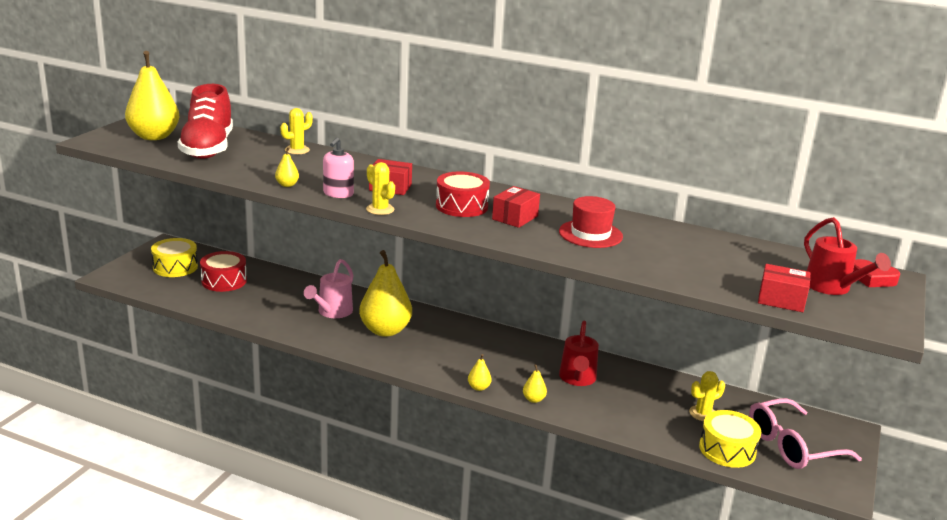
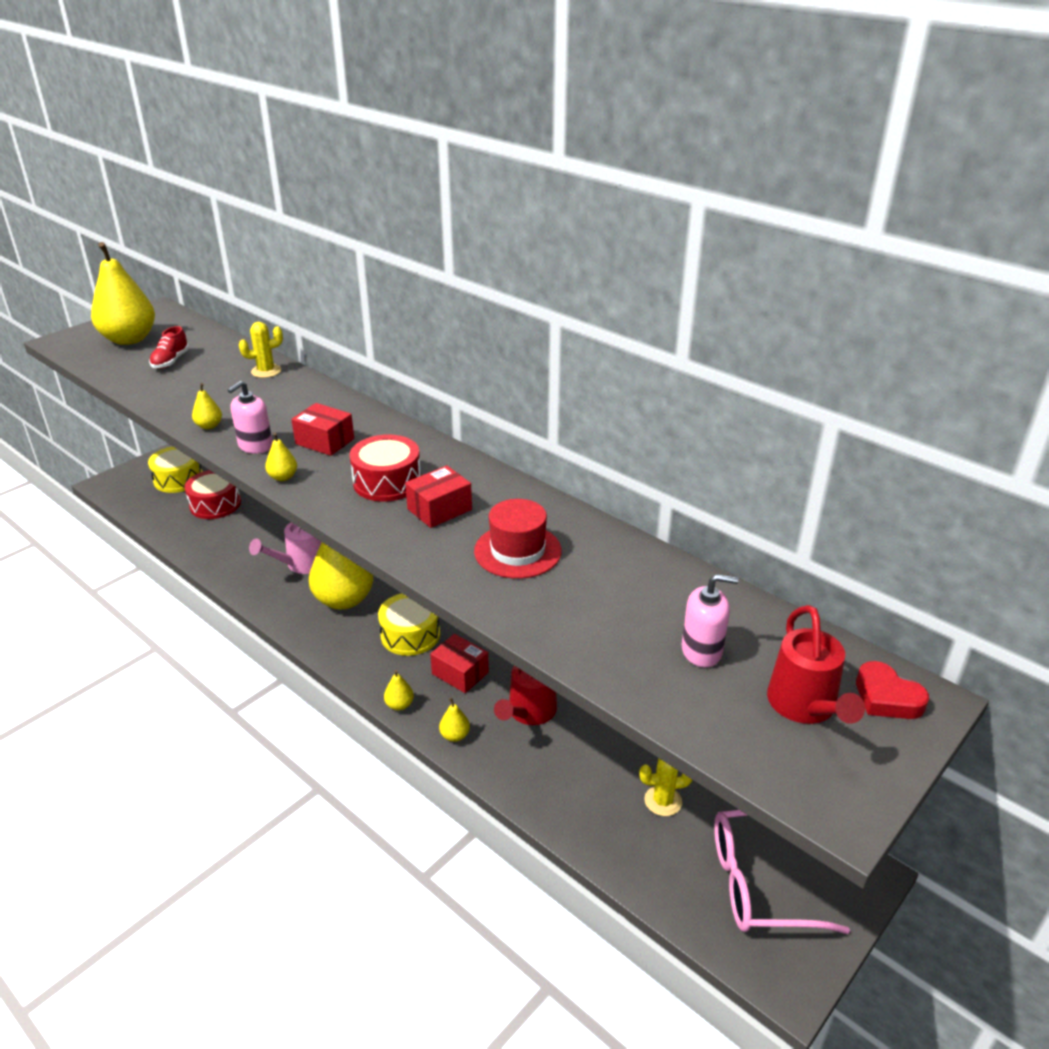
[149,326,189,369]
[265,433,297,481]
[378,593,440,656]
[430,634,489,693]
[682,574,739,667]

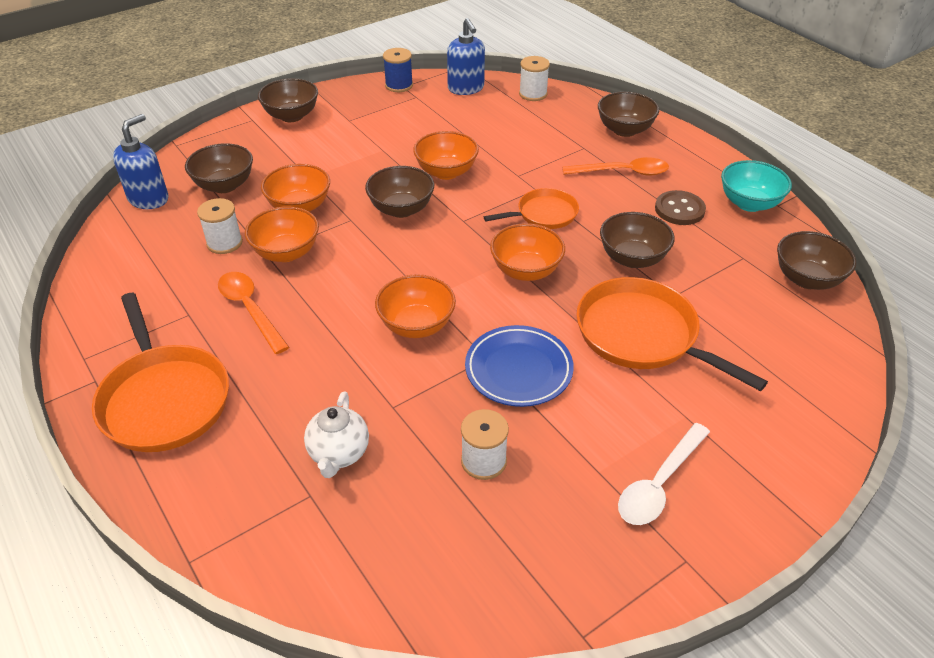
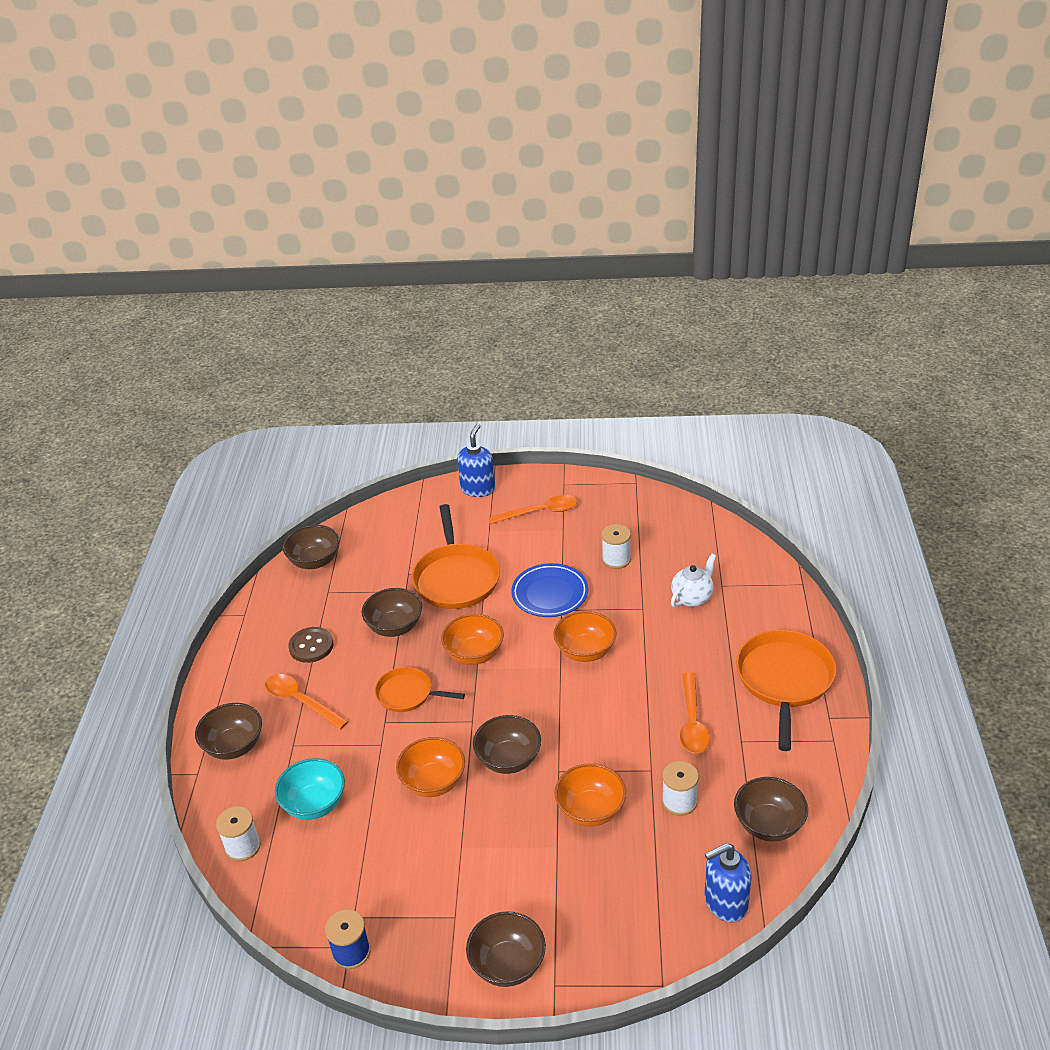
[734,777,808,842]
[245,207,319,262] (first image)
[457,424,495,497]
[489,495,577,524]
[275,758,345,820]

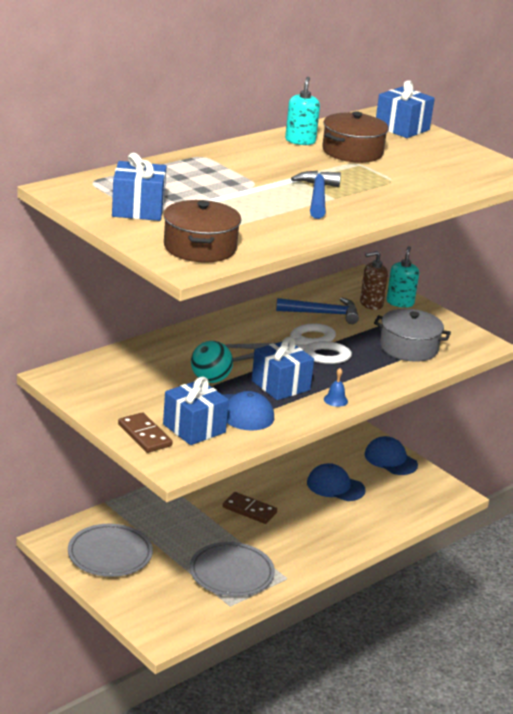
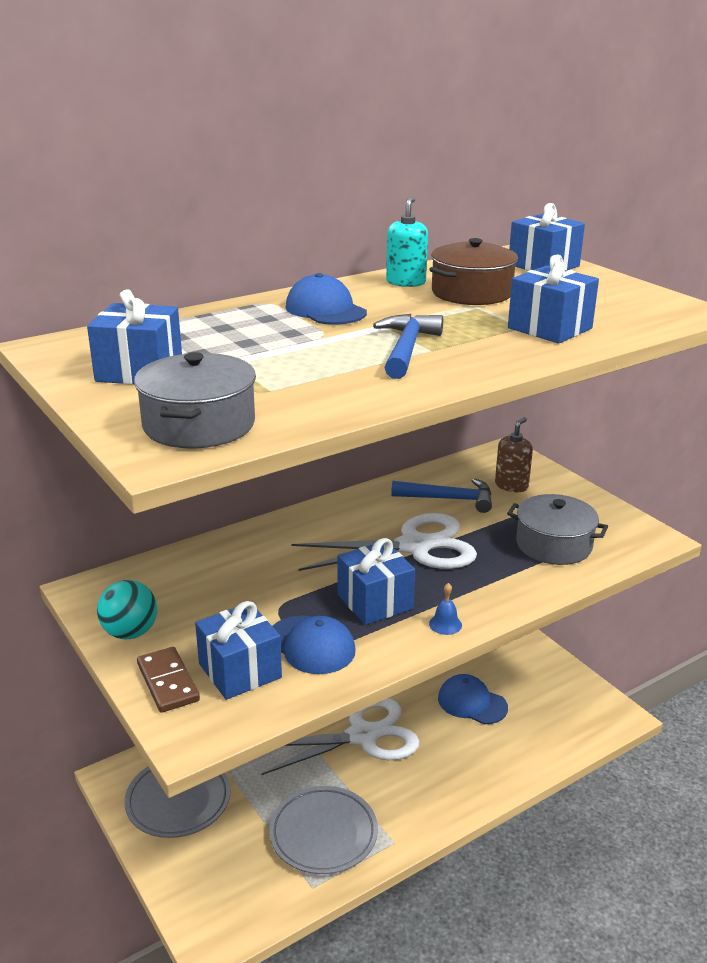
[134,352,256,448]
[97,580,157,640]
[261,698,419,775]
[495,417,533,492]
[286,273,367,325]
[386,246,419,308] (first image)
[508,254,599,344]

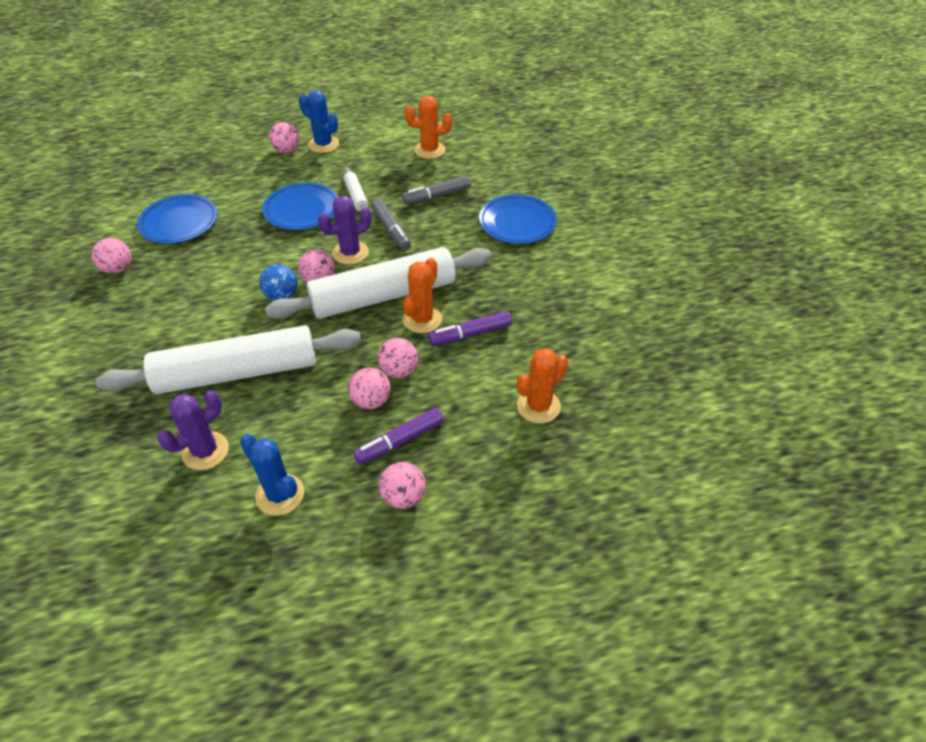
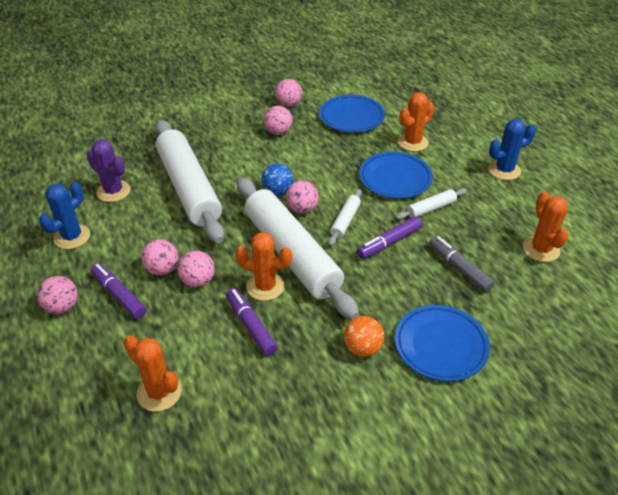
[264,106,293,135]
[488,119,536,180]
[328,189,362,246]
[357,216,422,259]
[344,316,384,357]
[398,92,434,152]

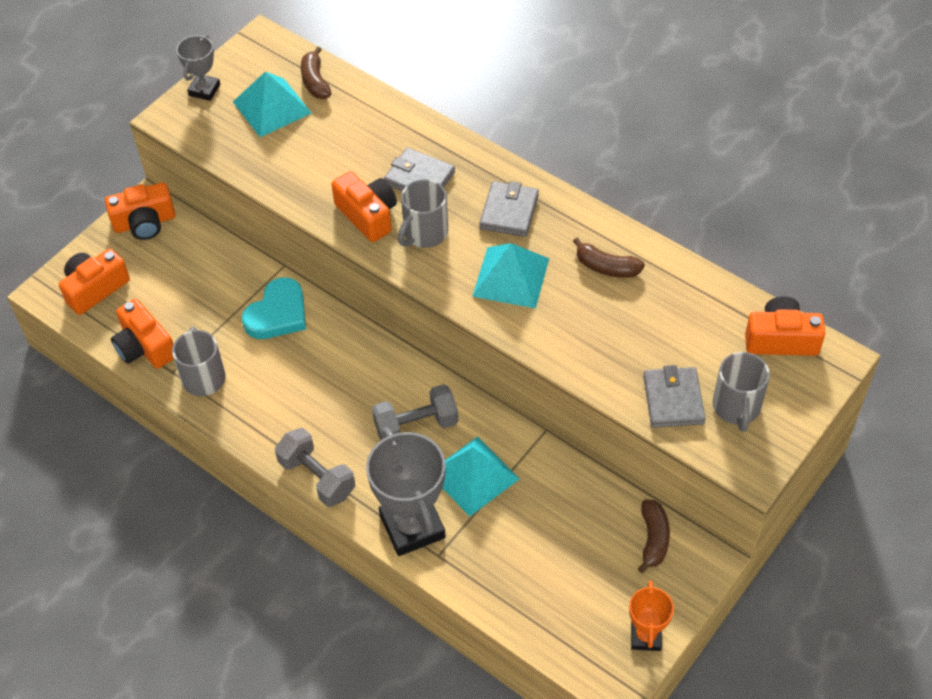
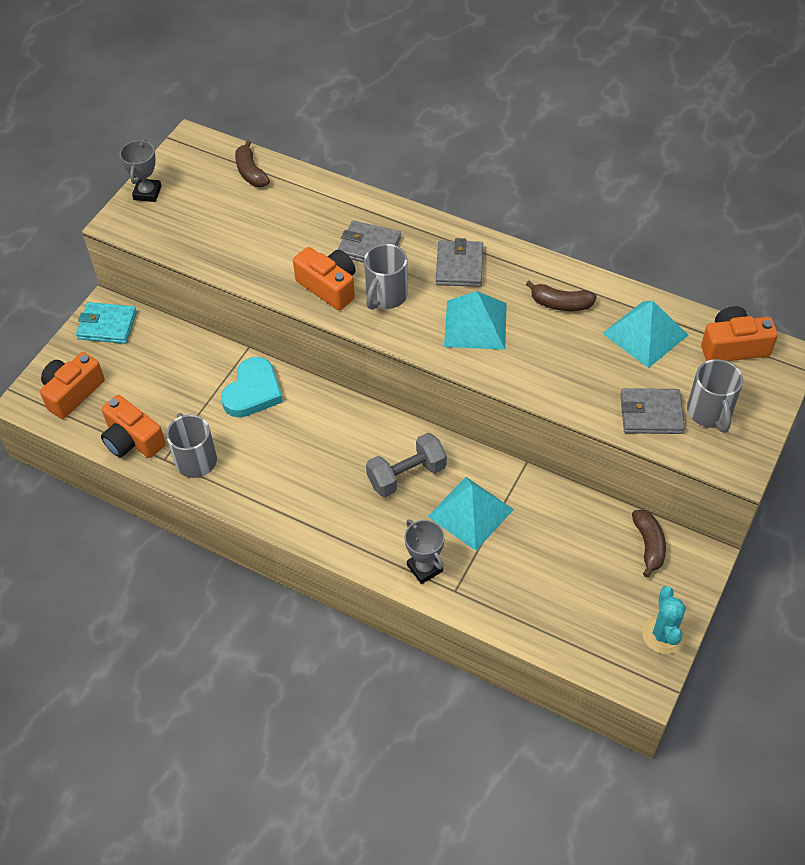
[76,302,137,344]
[602,300,688,368]
[275,428,355,507] (first image)
[405,519,445,584]
[642,586,686,654]
[620,388,685,434]

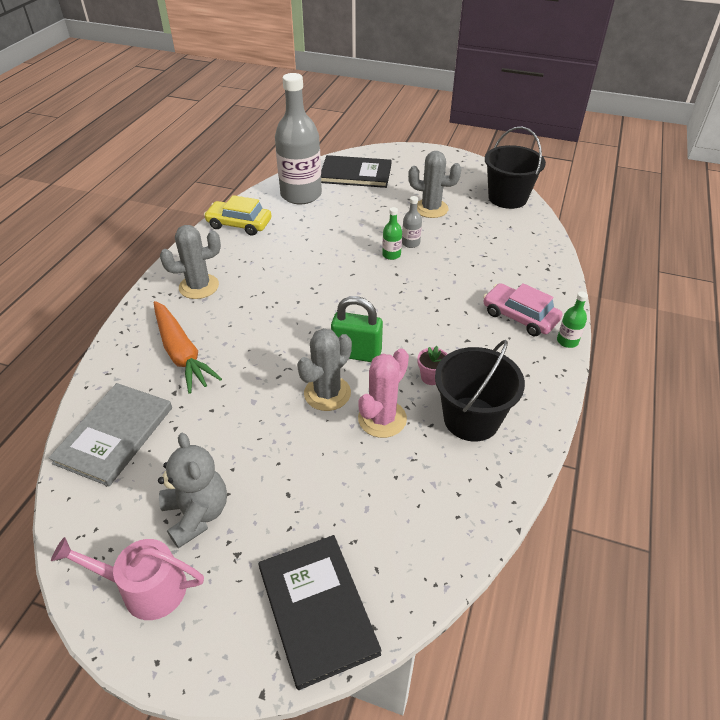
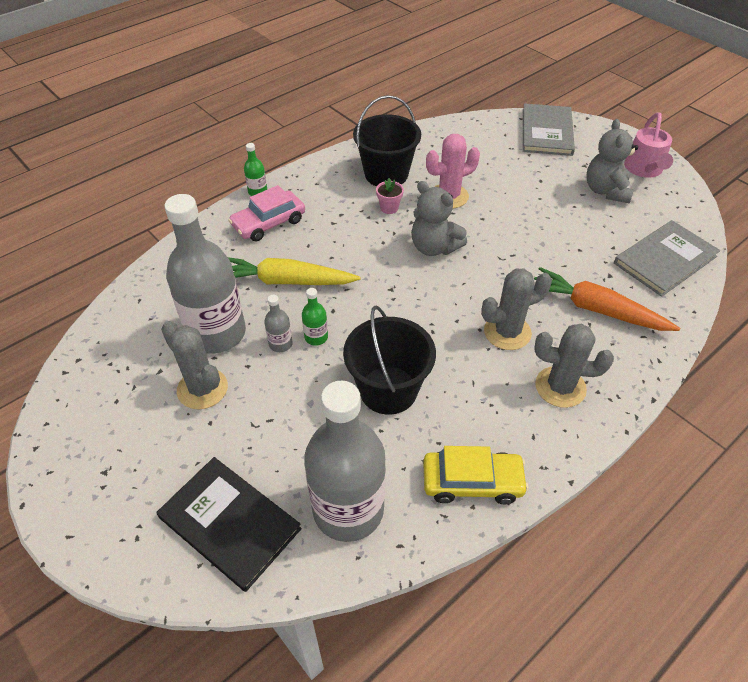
[624,113,673,178]
[534,267,680,331]
[423,446,529,504]
[523,103,575,156]
[481,268,552,350]
[411,181,467,256]
[228,185,305,242]
[343,306,436,415]
[164,194,246,354]
[228,257,360,285]

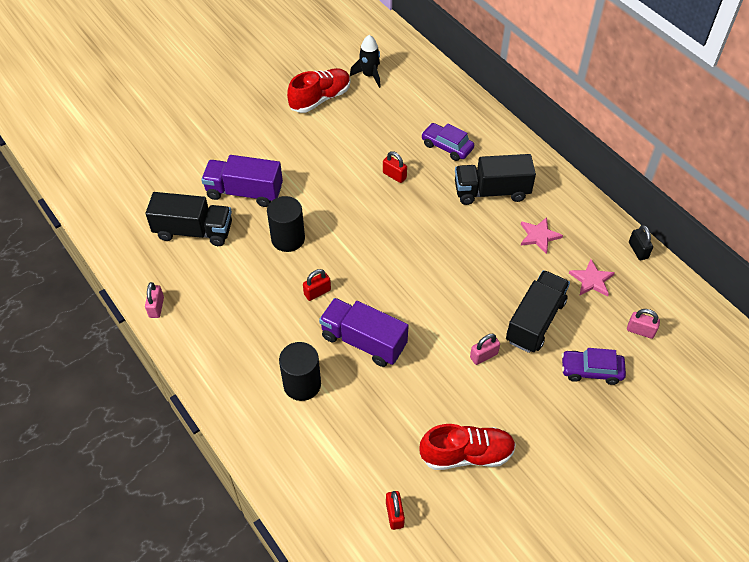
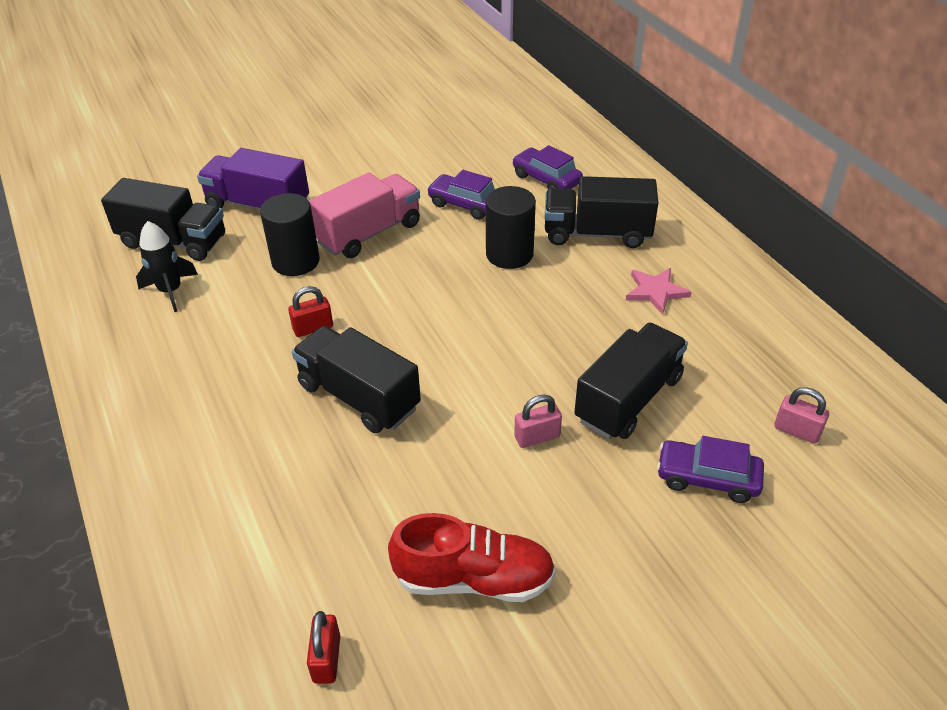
[145,282,164,318] (first image)
[486,186,536,269]
[287,68,350,113] (first image)
[292,326,421,433]
[136,221,198,312]
[427,170,495,220]
[569,259,615,297] (first image)
[629,225,653,260] (first image)
[309,173,420,258]

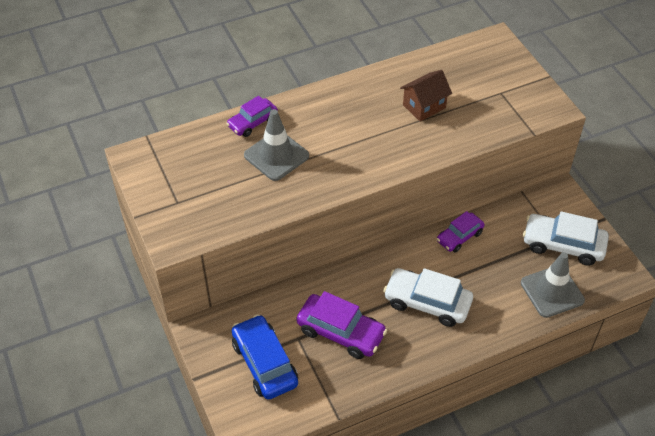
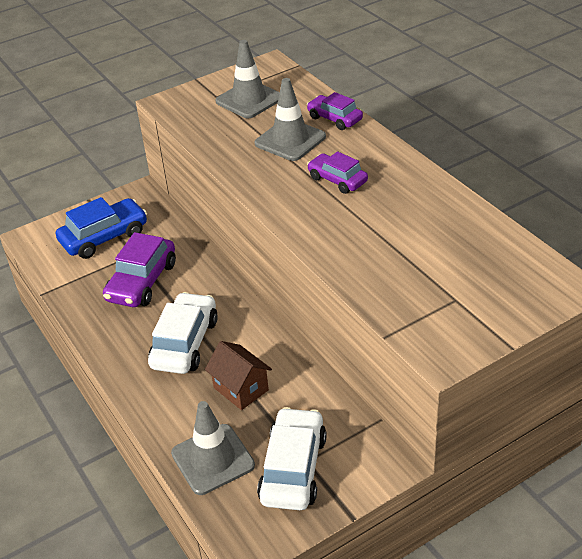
[205,341,272,410]
[307,151,368,194]
[215,40,280,118]

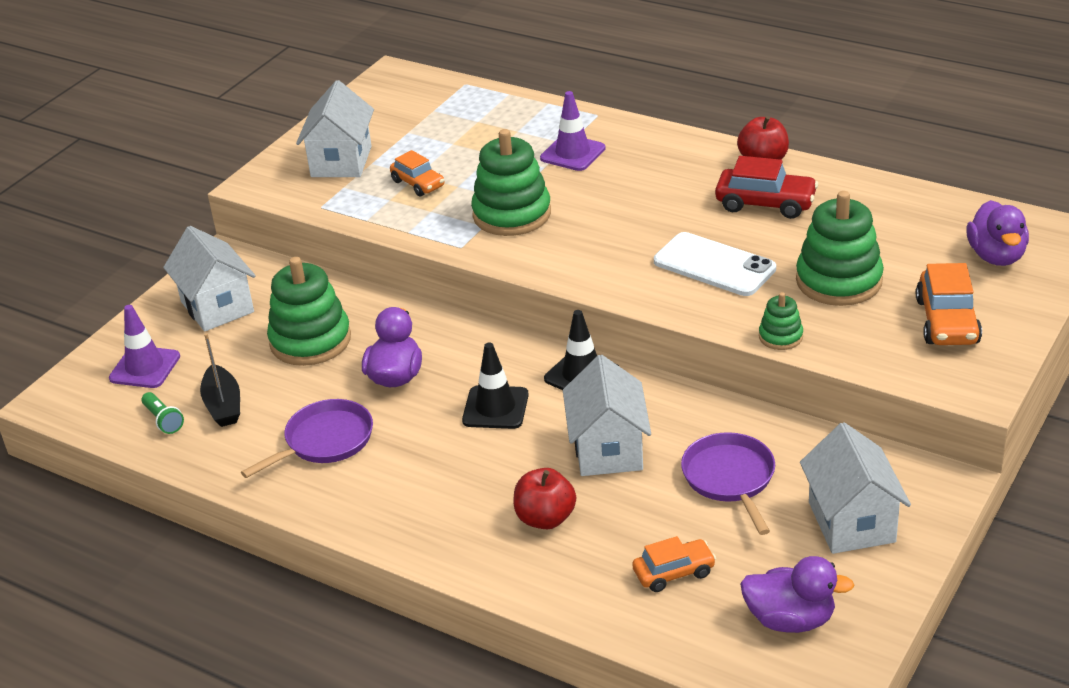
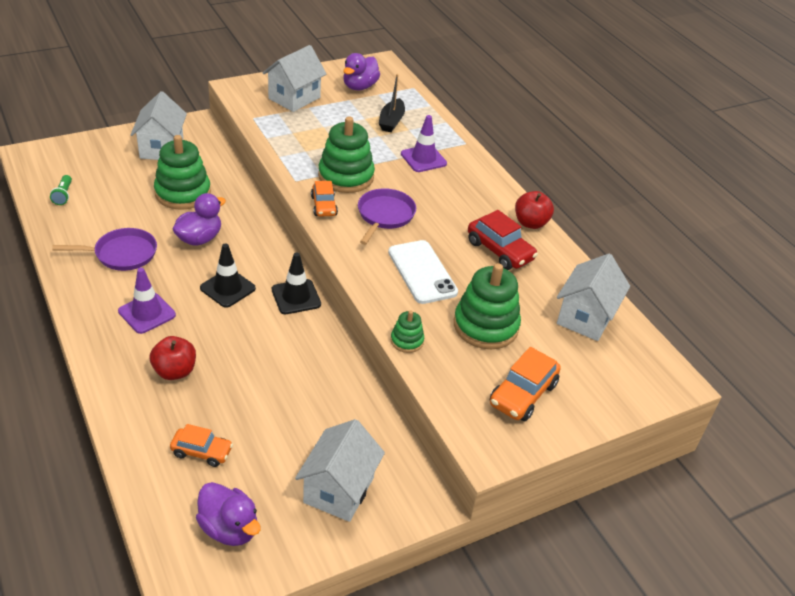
[118,268,176,334]
[379,74,405,132]
[311,181,338,217]
[557,254,630,341]
[358,188,416,245]
[343,53,380,90]

